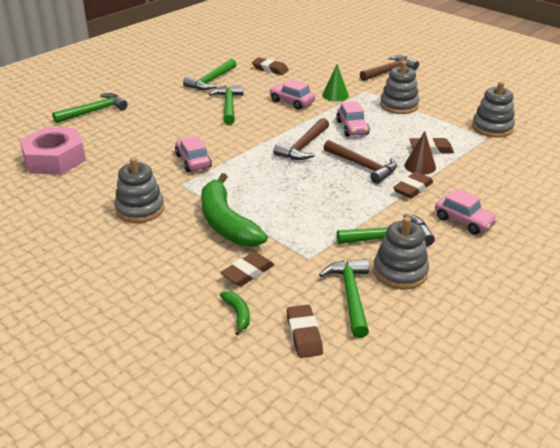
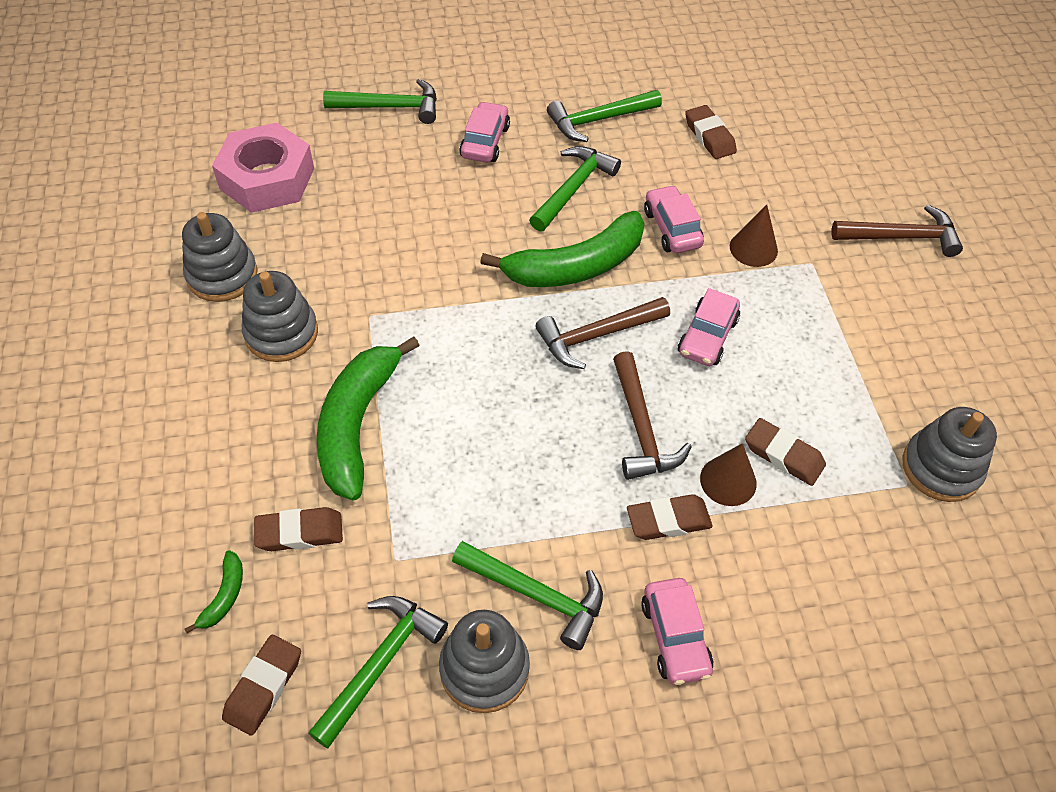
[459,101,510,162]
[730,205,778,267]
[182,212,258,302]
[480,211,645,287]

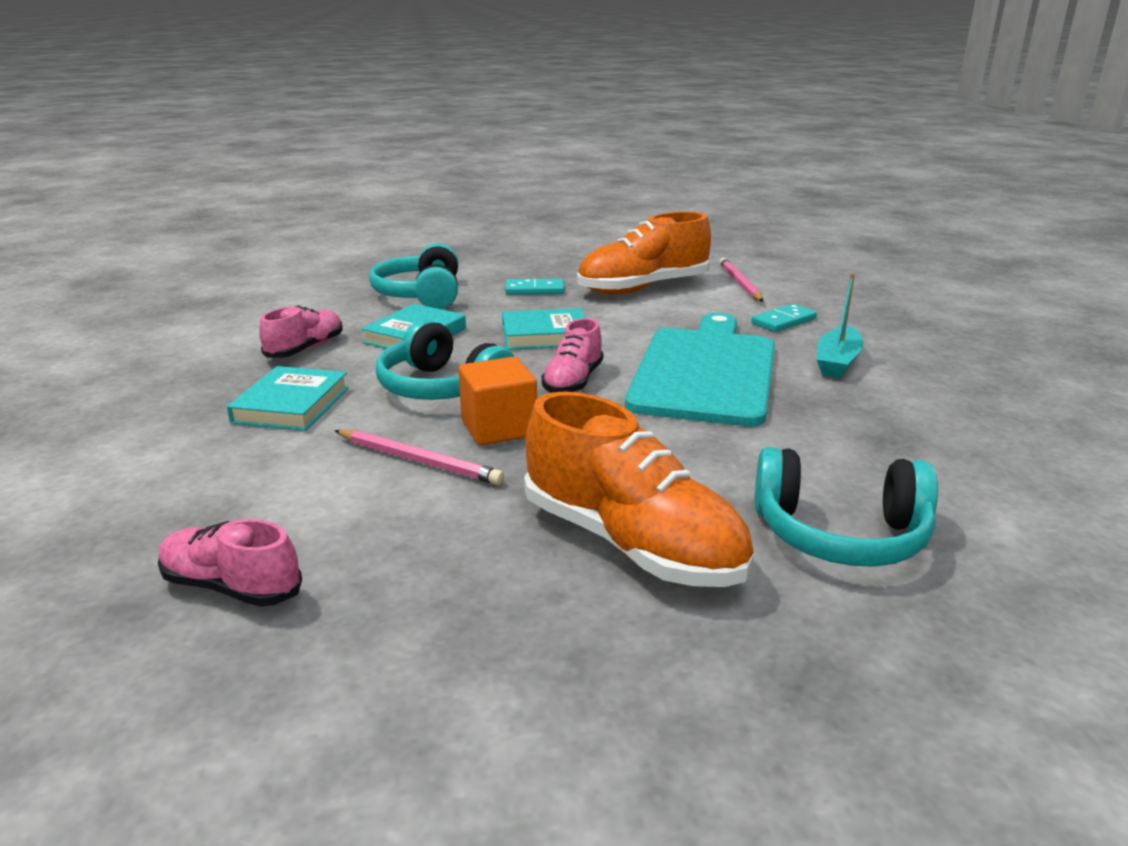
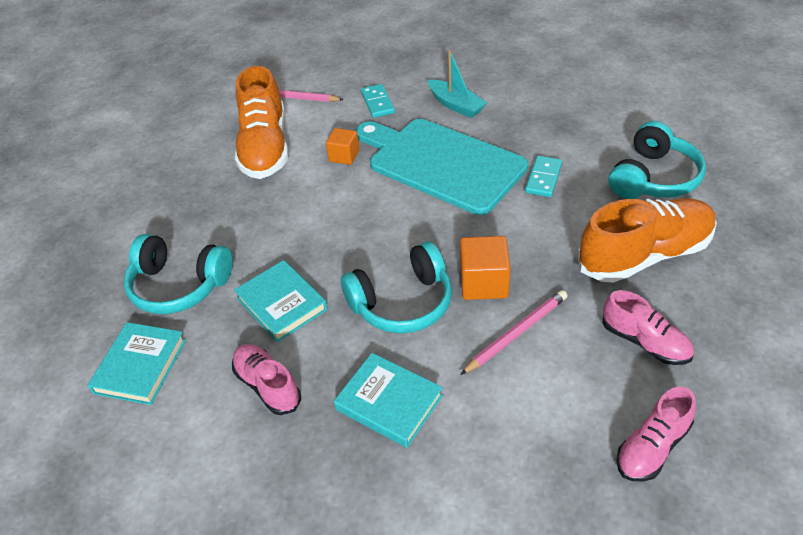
[87,322,186,405]
[525,156,562,197]
[603,290,694,365]
[326,128,359,165]

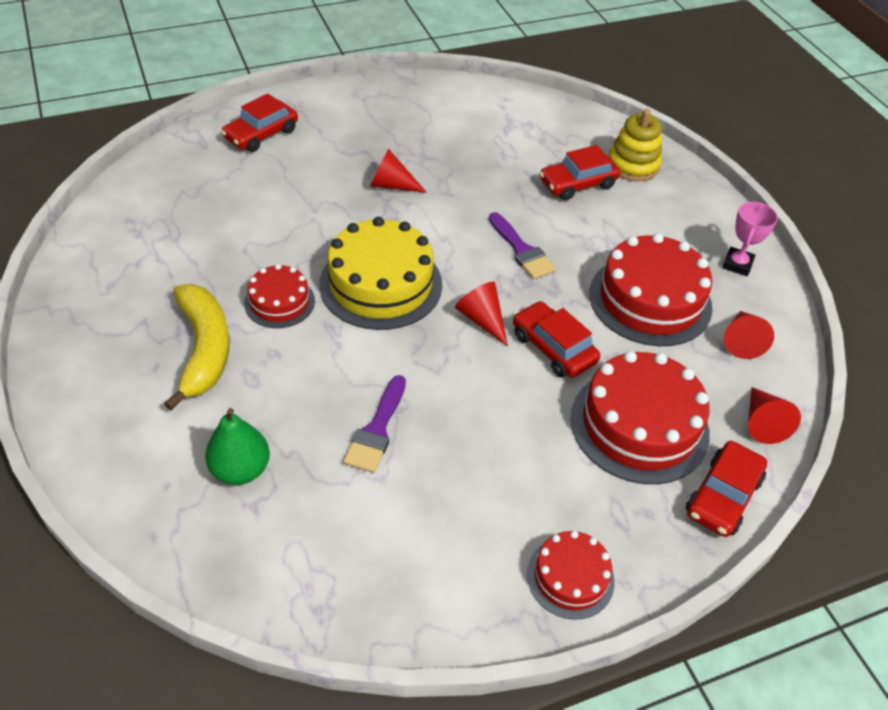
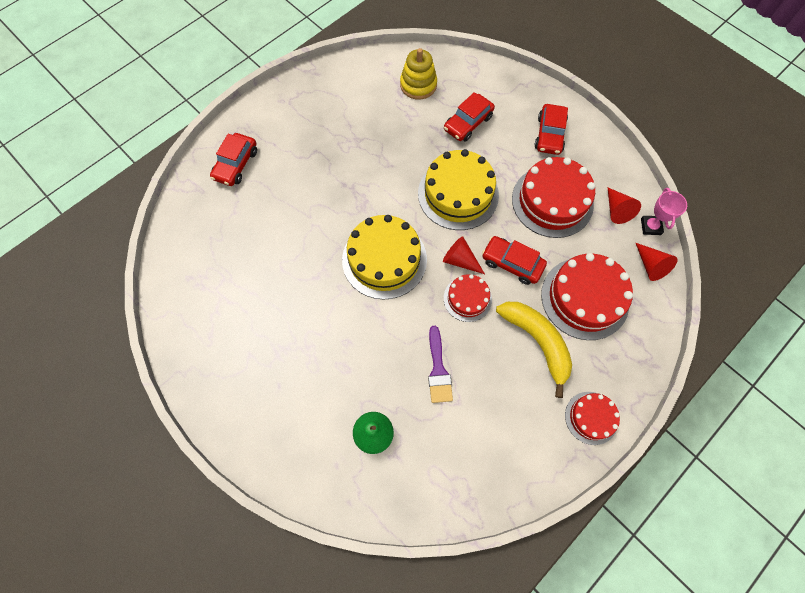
[496,302,572,398]
[444,274,492,322]
[370,149,427,193] (first image)
[418,149,499,230]
[400,48,437,100]
[535,104,568,155]
[641,188,687,235]

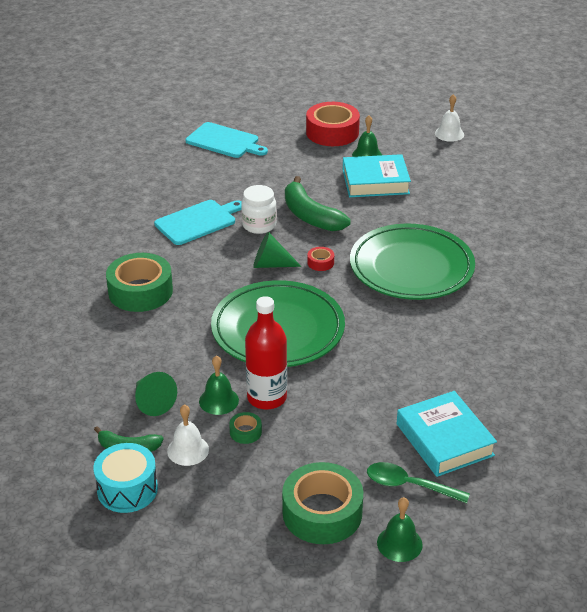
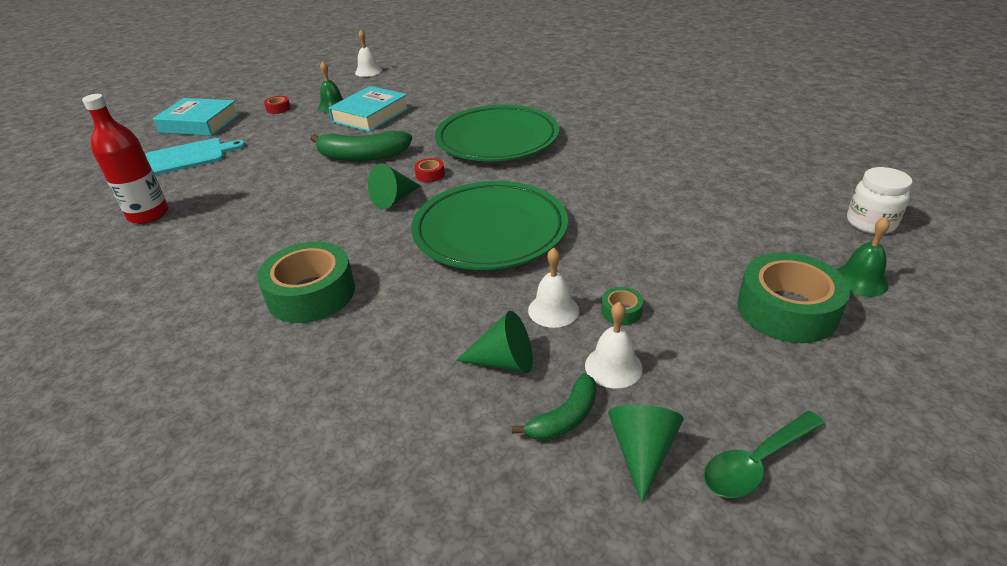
[608,405,684,503]
[154,200,242,245] (first image)
[528,248,579,328]
[847,167,913,234]
[82,94,169,224]
[264,96,291,114]
[704,411,825,498]
[153,98,240,136]

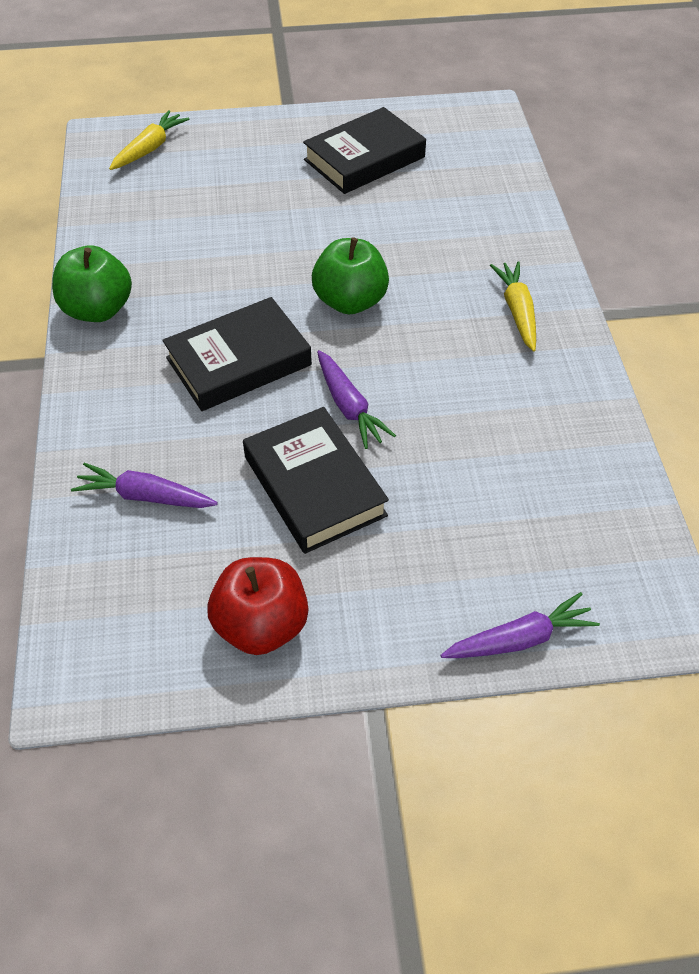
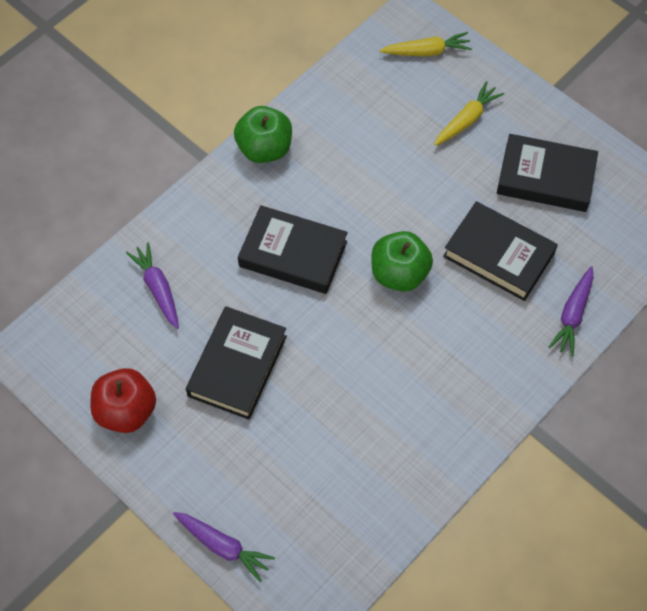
[549,266,594,356]
[434,81,504,146]
[443,201,558,301]

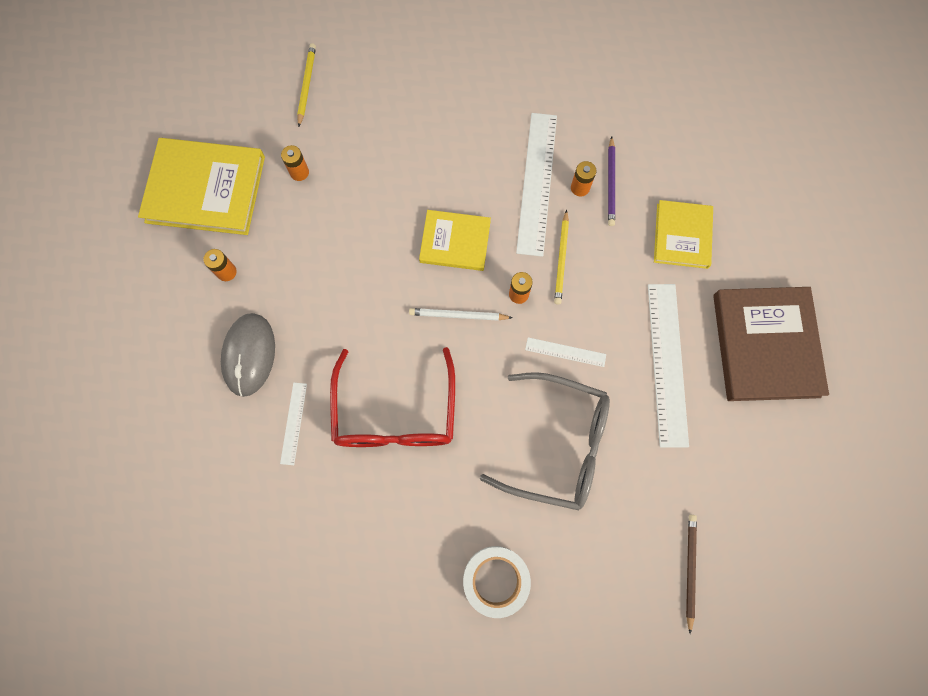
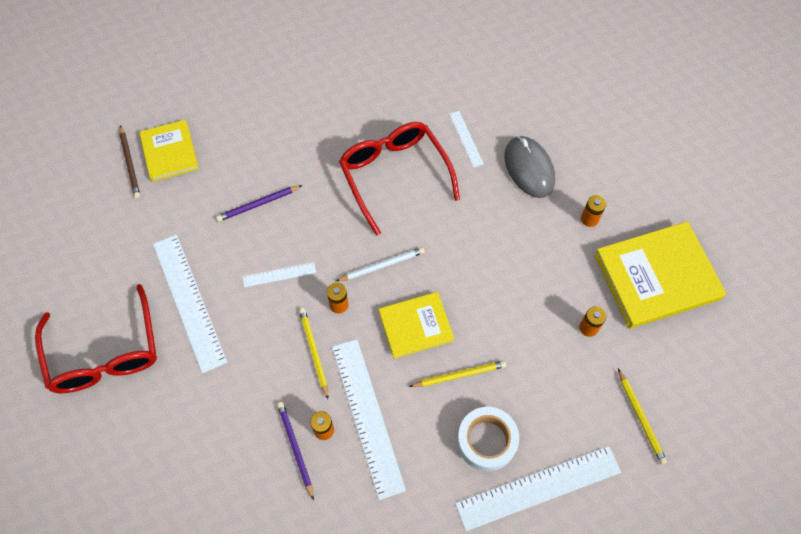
[457,407,519,471]
[216,185,303,222]
[139,120,199,182]
[35,284,157,393]
[409,361,506,387]
[455,446,621,531]

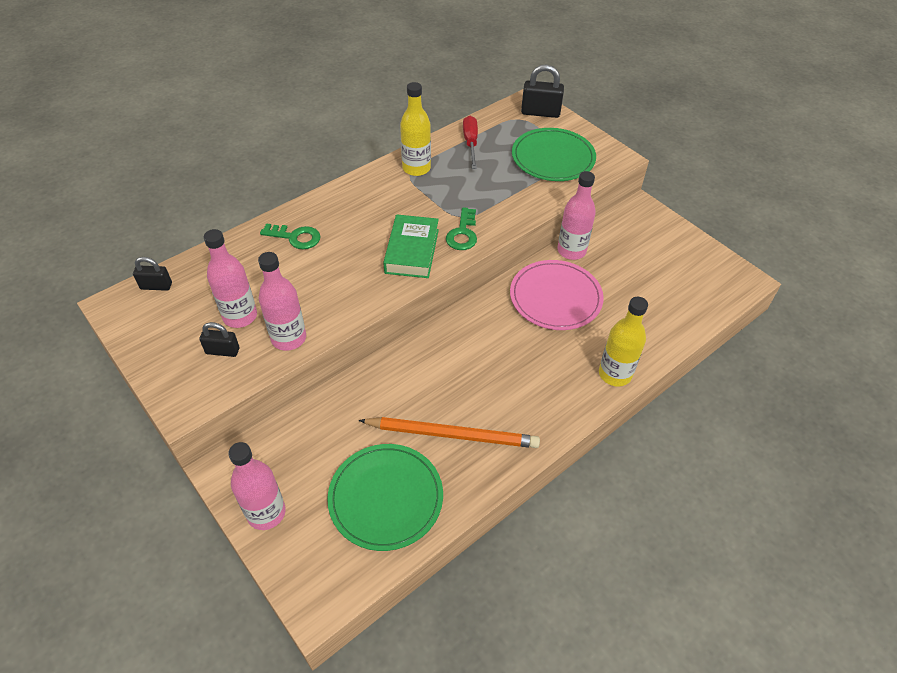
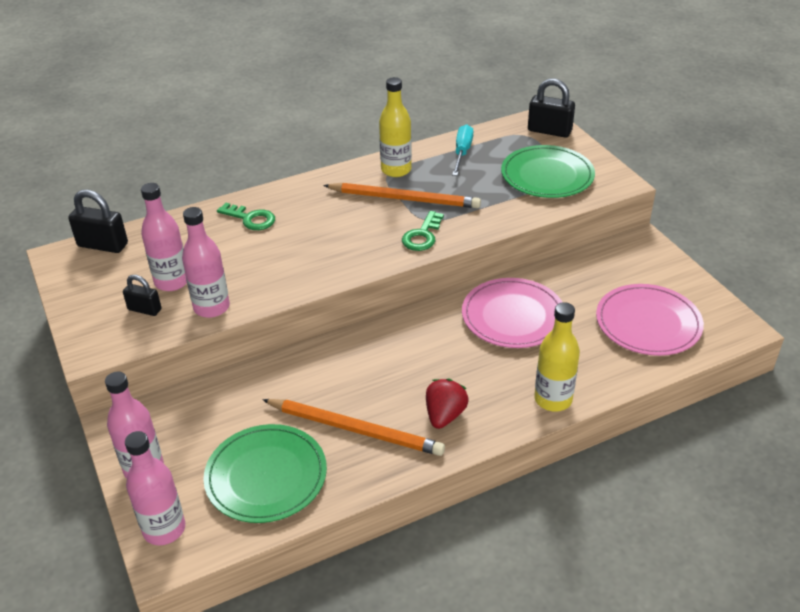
[68,190,128,253]
[383,215,439,278] (first image)
[452,125,474,176]
[125,431,185,546]
[323,183,481,208]
[426,379,469,429]
[596,284,704,356]

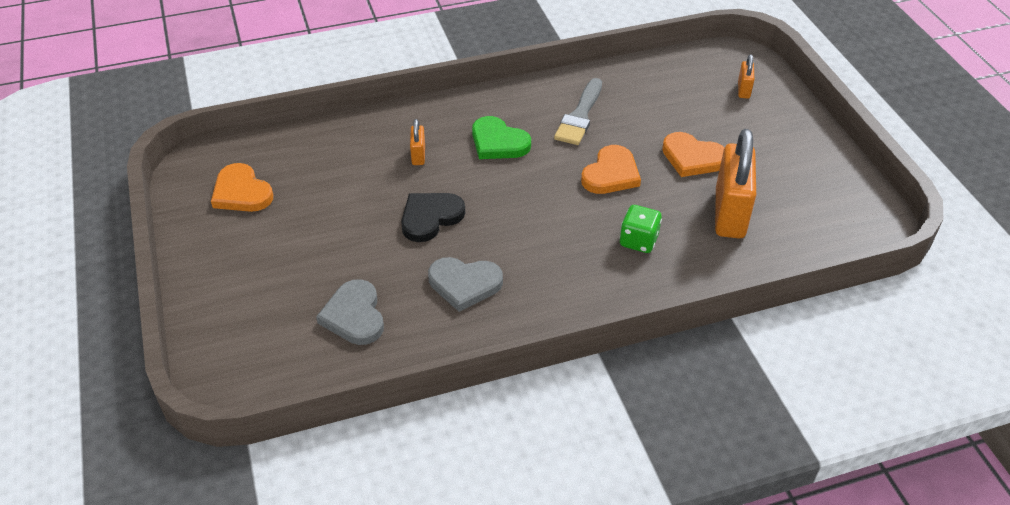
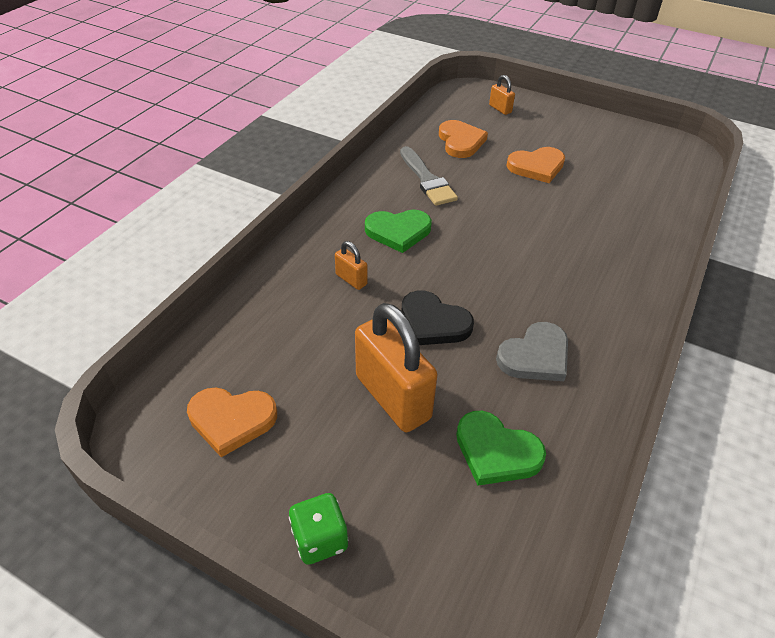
[456,411,546,486]
[402,290,474,345]
[439,120,488,158]
[289,493,349,565]
[355,303,437,432]

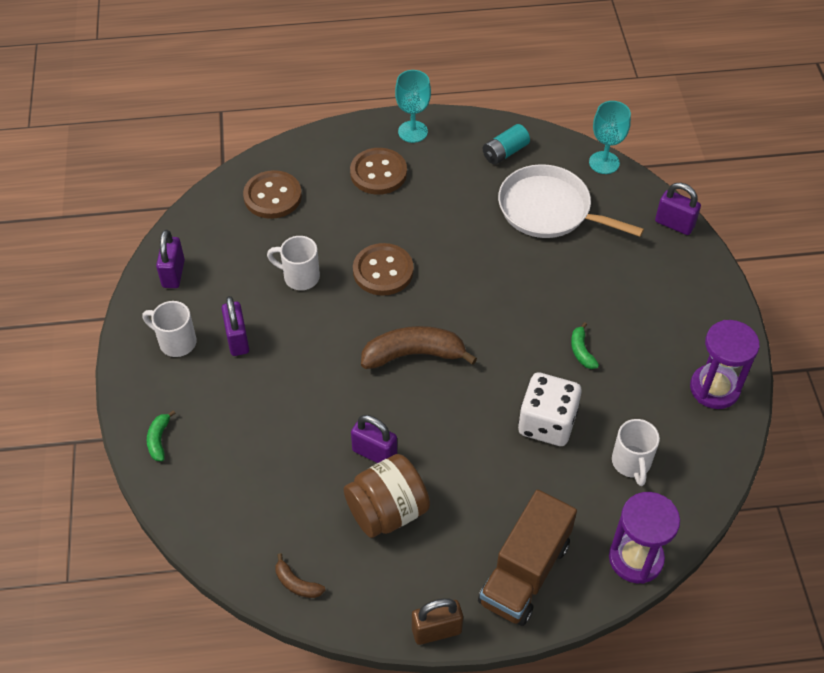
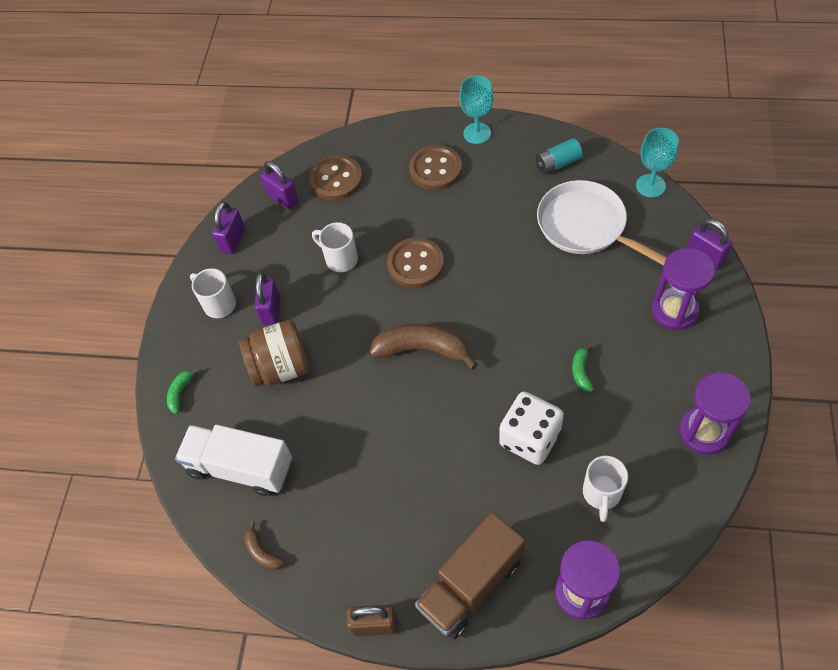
[239,320,310,387]
[260,161,299,210]
[175,425,292,496]
[652,248,715,330]

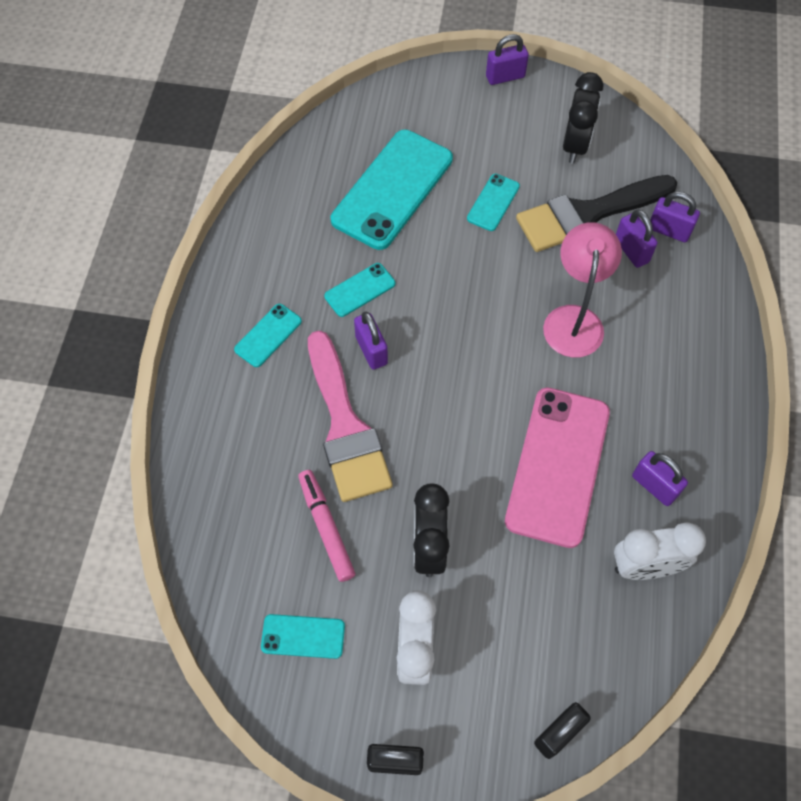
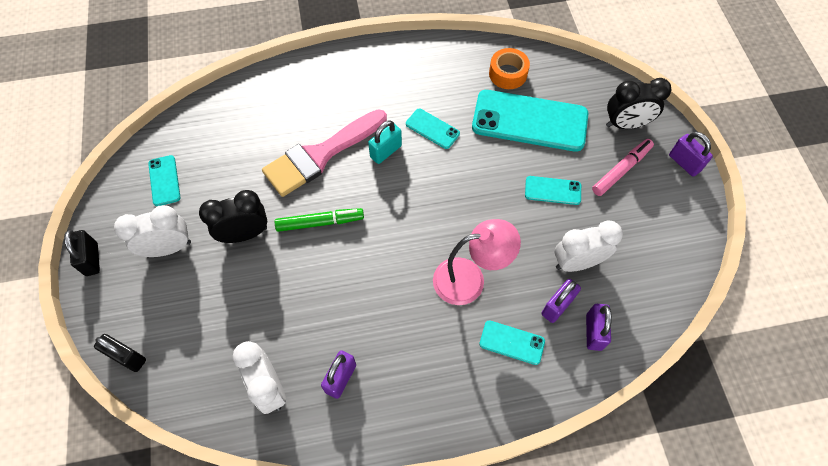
[479,321,545,365]
[592,139,654,196]
[368,120,402,164]
[505,387,610,548] (first image)
[555,221,623,272]
[606,78,672,129]
[275,208,364,232]
[489,48,530,89]

